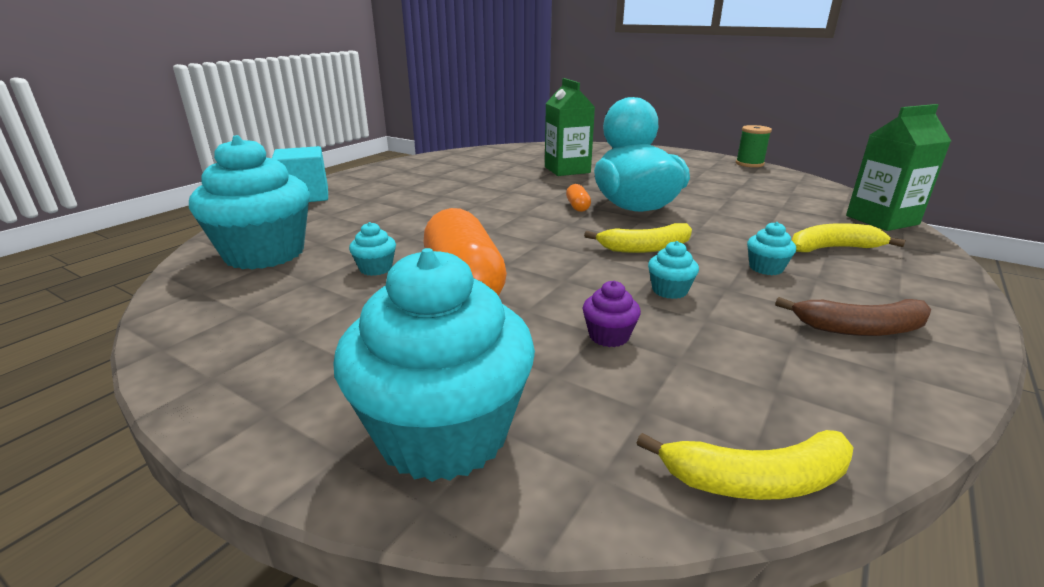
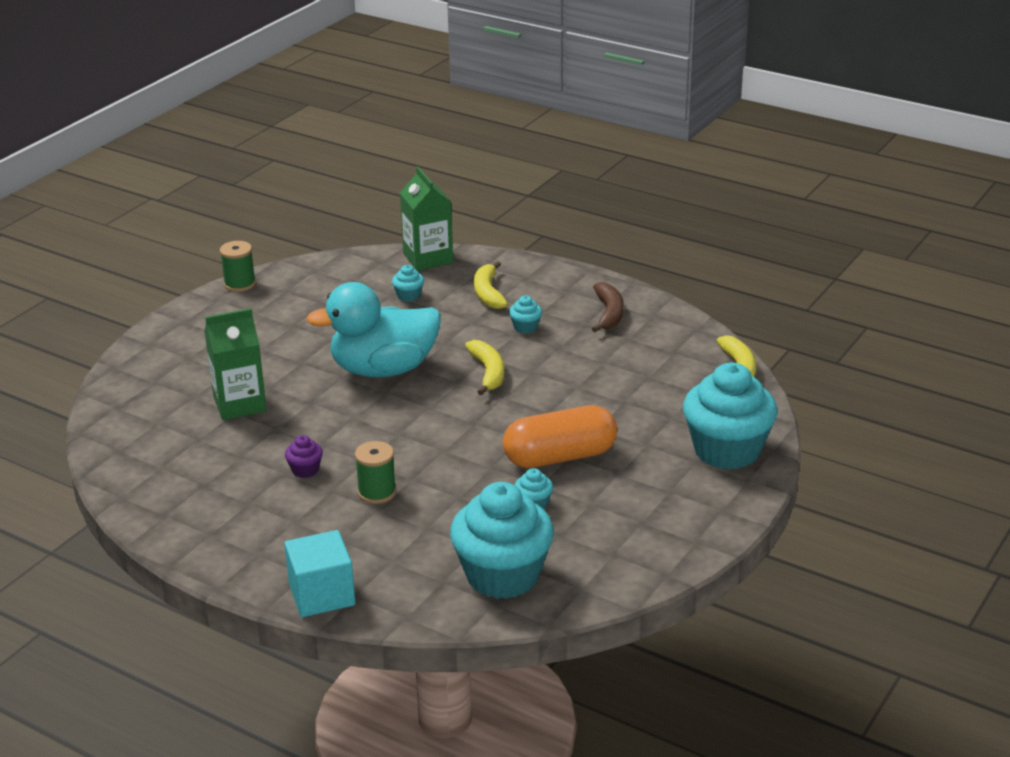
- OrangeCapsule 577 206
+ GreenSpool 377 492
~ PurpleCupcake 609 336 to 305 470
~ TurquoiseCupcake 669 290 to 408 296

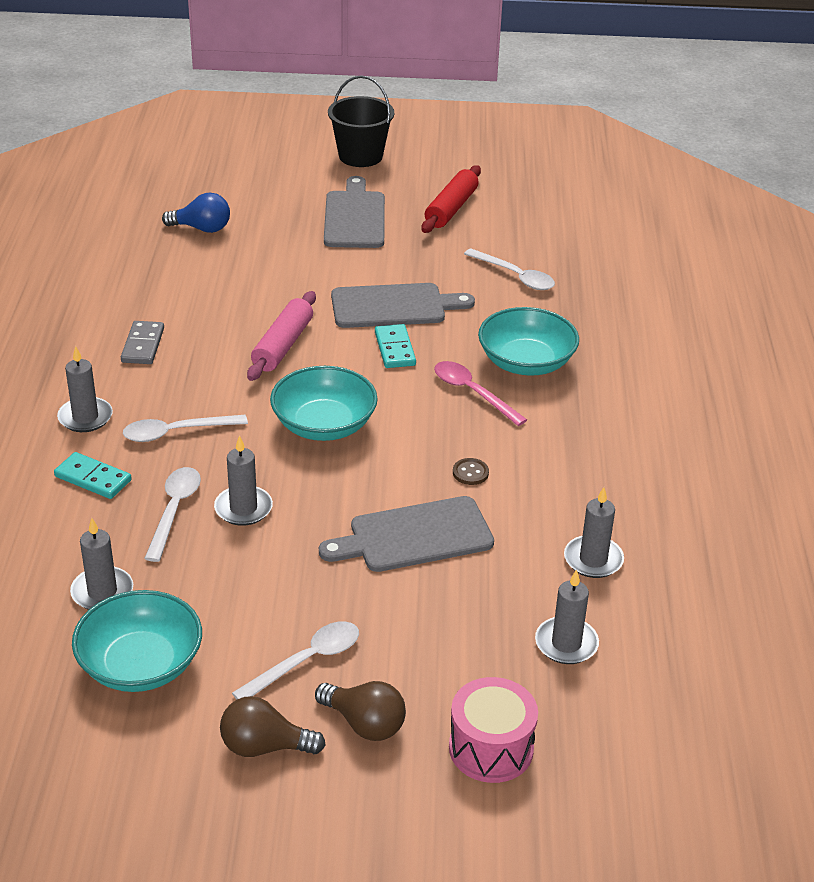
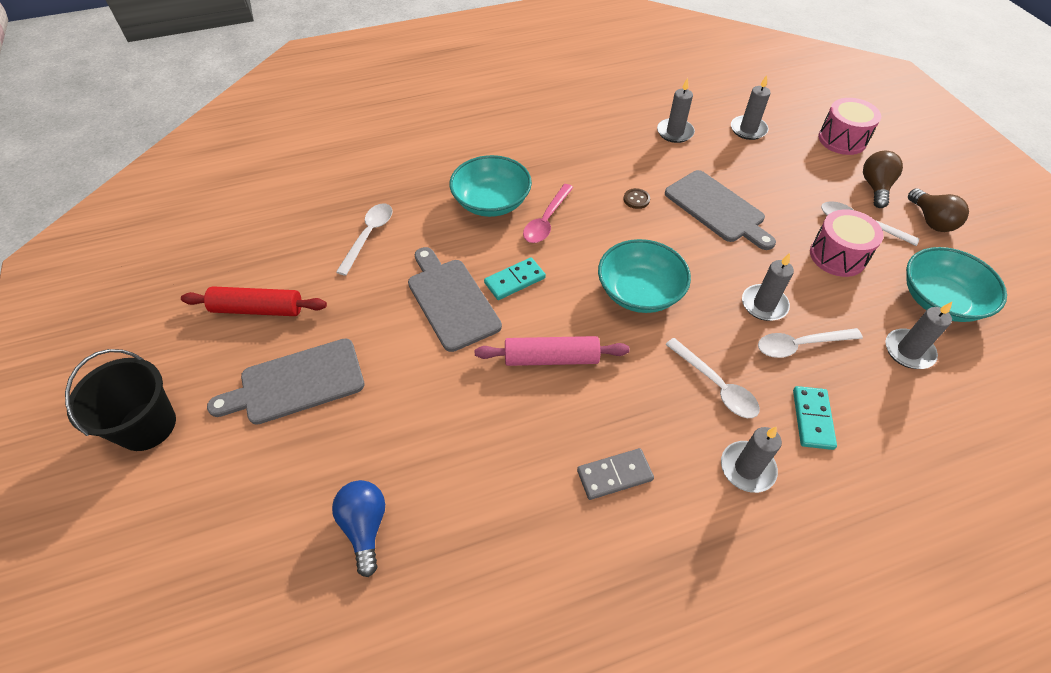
+ PinkDrum 837 256

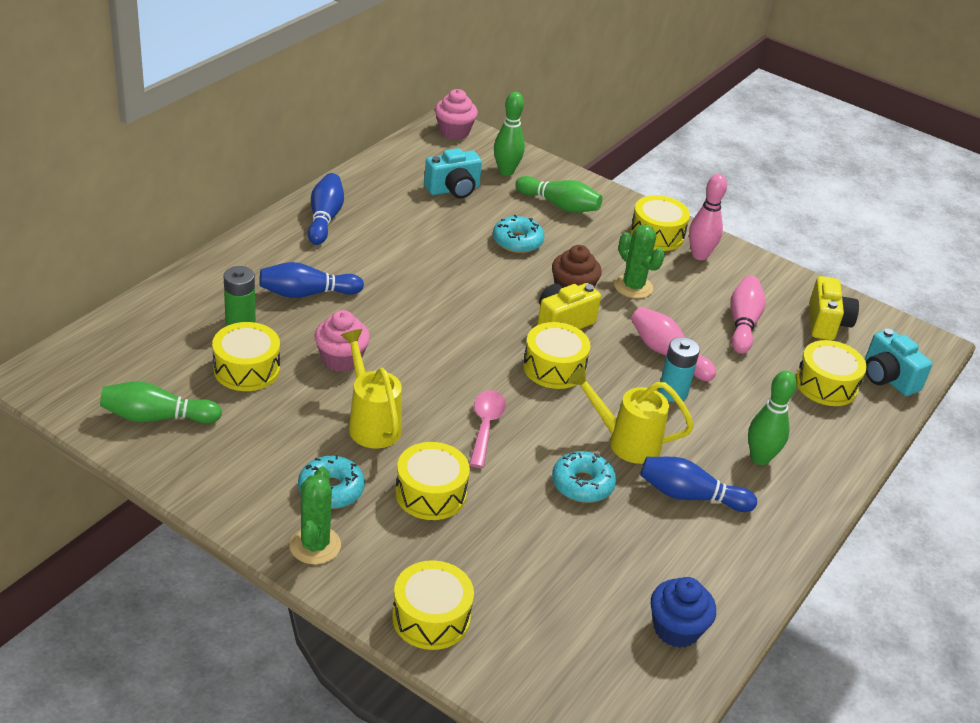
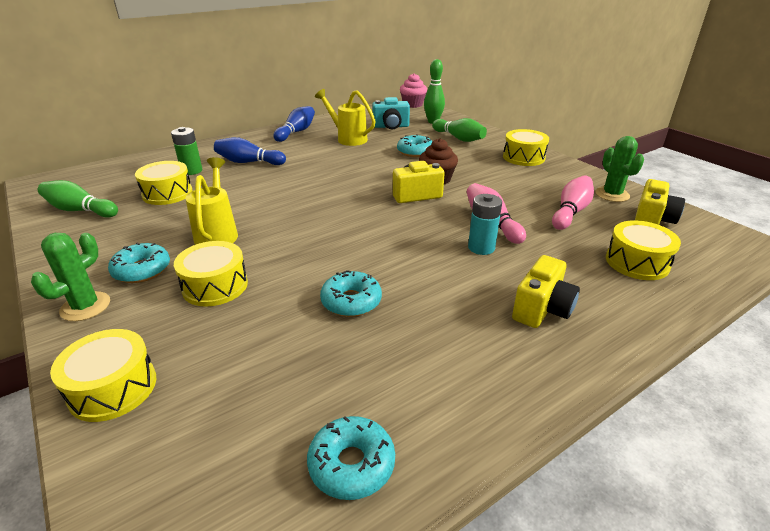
- PinkCupcake 341 359
- PinkSpoon 485 426
- YellowDrum 554 367
- BlueBowlingPin 690 496
- PinkBowlingPin 699 255
- TurquoiseCamera 887 378
~ YellowWateringCan 625 442 to 348 138
~ GreenCactus 633 287 to 612 194
~ BlueCupcake 676 629 to TurquoiseDonut 351 464
~ GreenBowlingPin 760 458 to YellowCamera 542 309

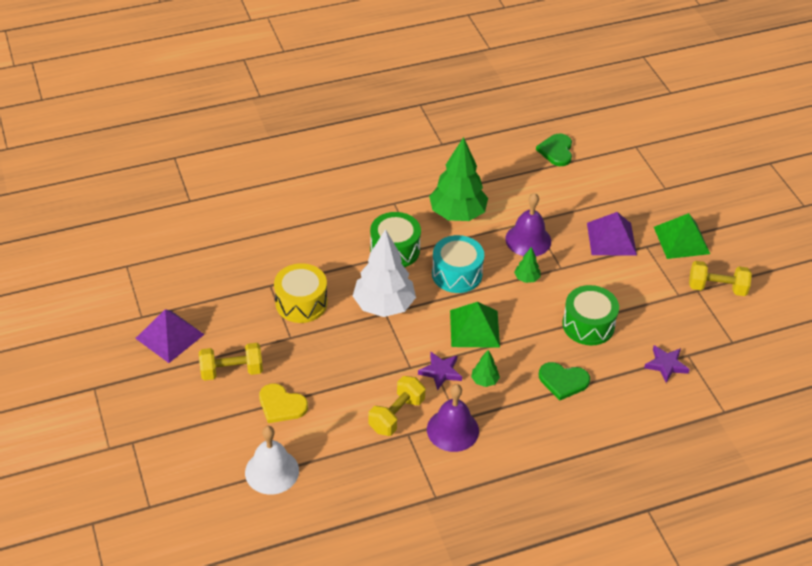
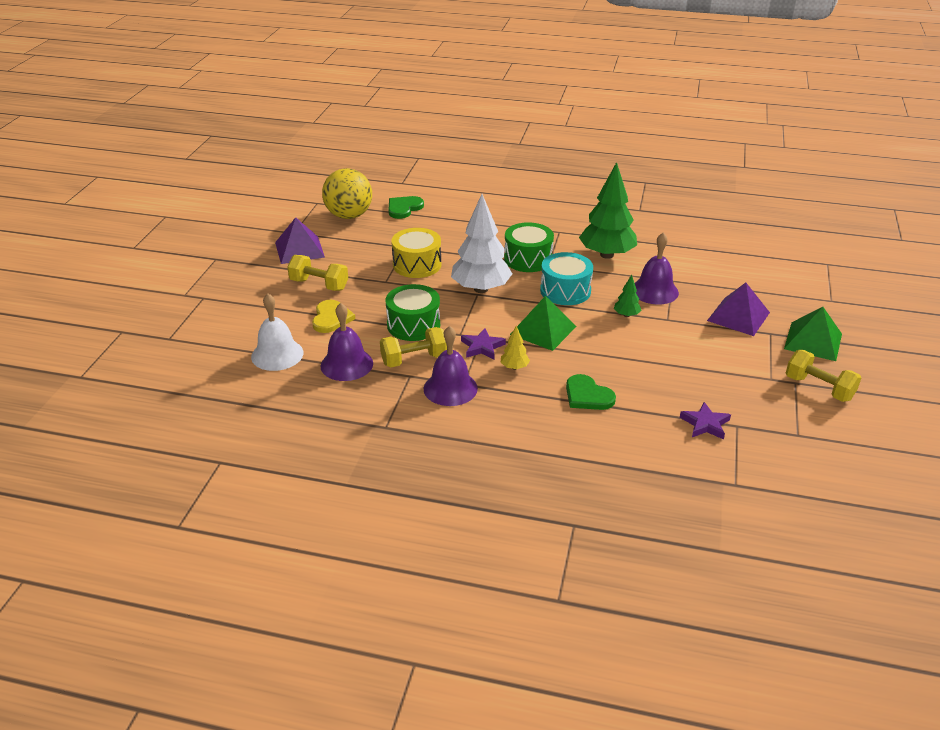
+ PurpleBell 346 364
+ YellowBall 349 216
~ GreenHeart 556 151 to 404 208
~ GreenDrum 588 325 to 413 325
~ GreenTree 484 381 to YellowTree 514 367
~ YellowHeart 281 405 = 331 318 150 degrees counterclockwise

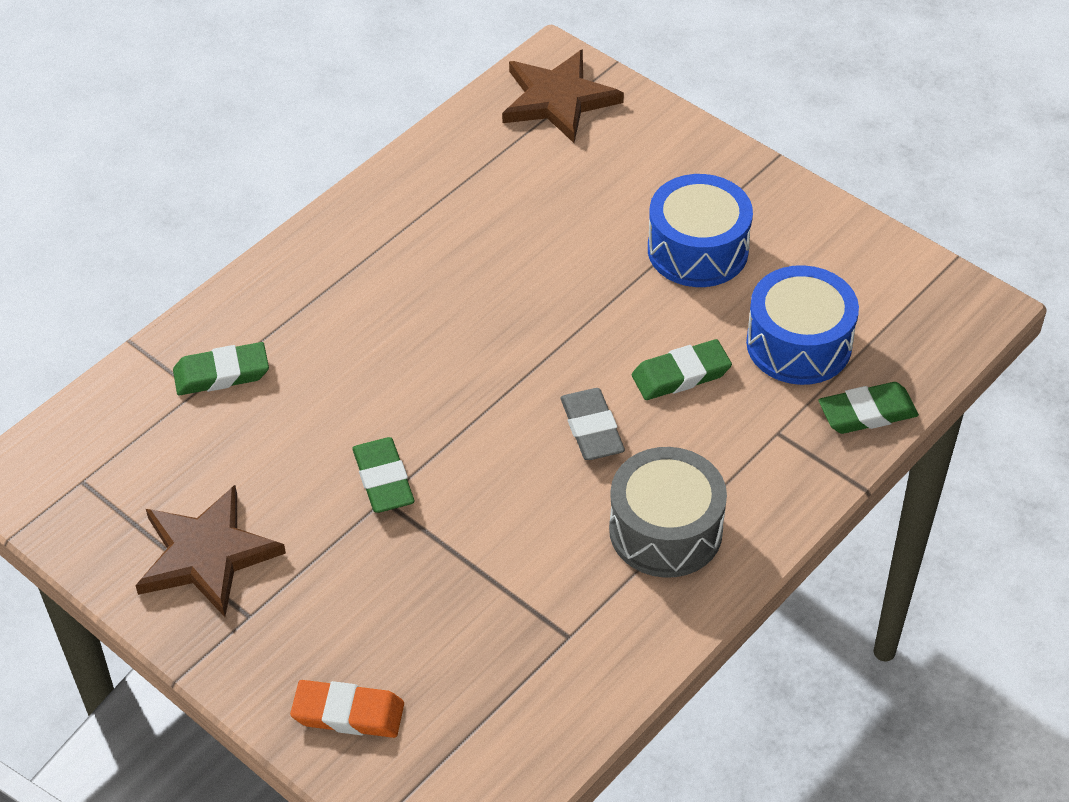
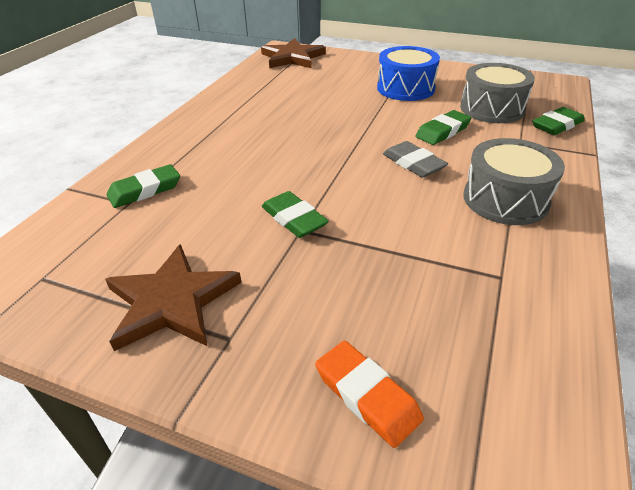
~ BlueDrum 799 344 to GreyDrum 492 109
~ OrangeEraser 348 713 = 366 395 60 degrees clockwise

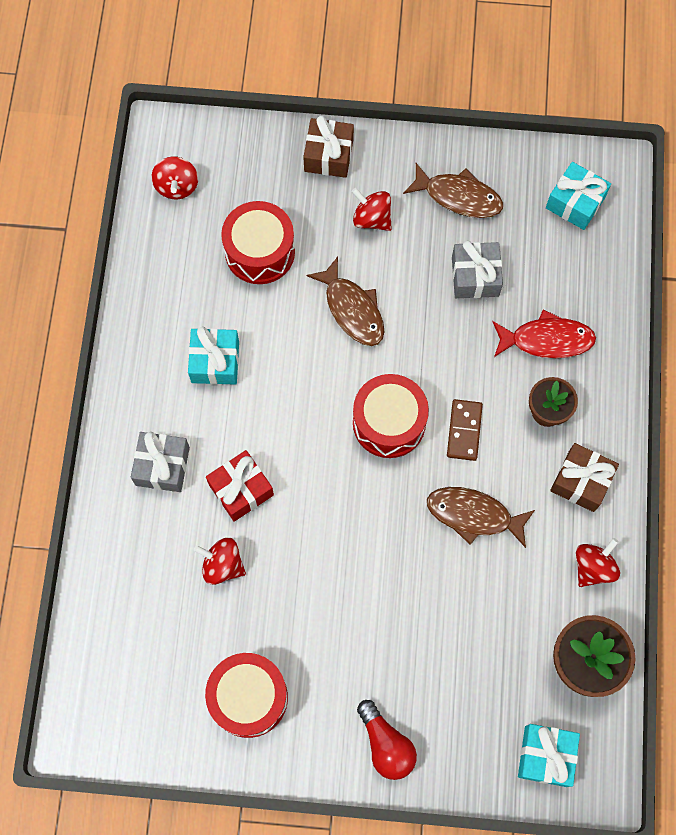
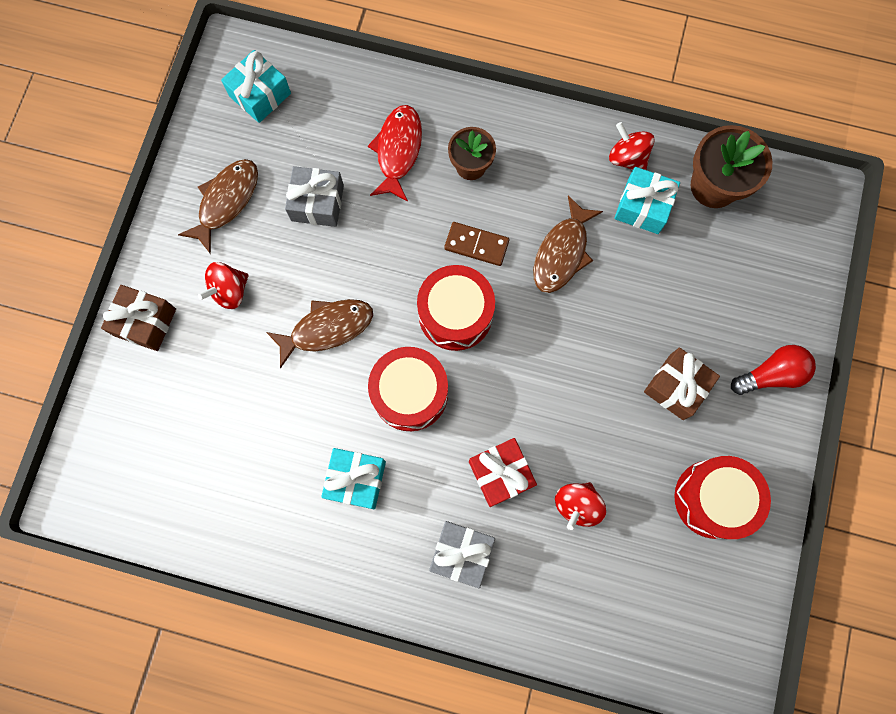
- RedSpinningTop 177 186
~ RedDrum 260 252 to 410 393
~ TurquoiseGift 545 756 to 642 207
~ BrownGift 581 481 to 676 387

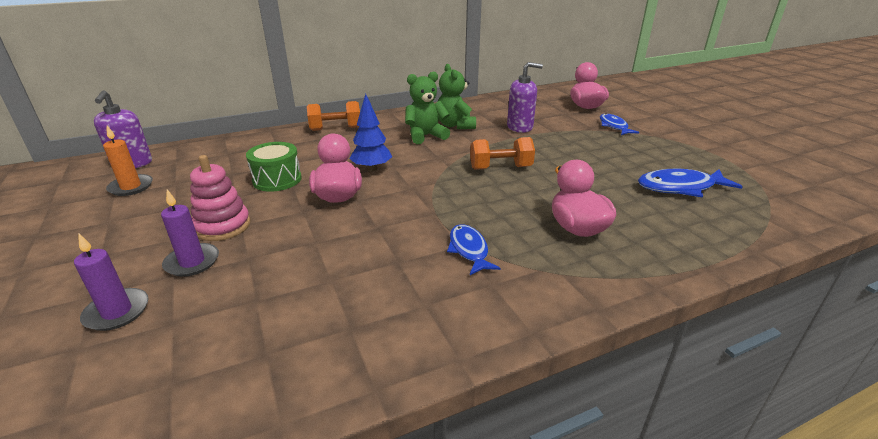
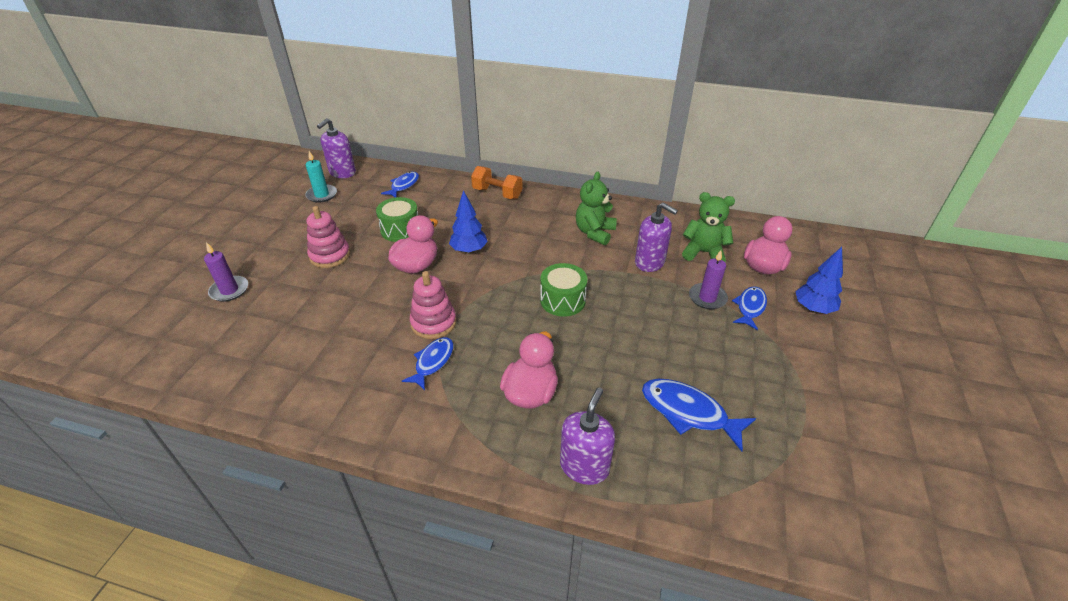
+ BlueFish 403 185
+ PinkStackingToy 433 323
+ PurpleSoapDispenser 584 466
+ BlueTree 813 309
~ PurpleCandle 192 262 to 707 298
~ GreenTeddyBear 425 136 to 703 252
~ OrangeDumbbell 500 168 to GreenDrum 562 300
~ OrangeCandle 131 187 to TurquoiseCandle 322 195

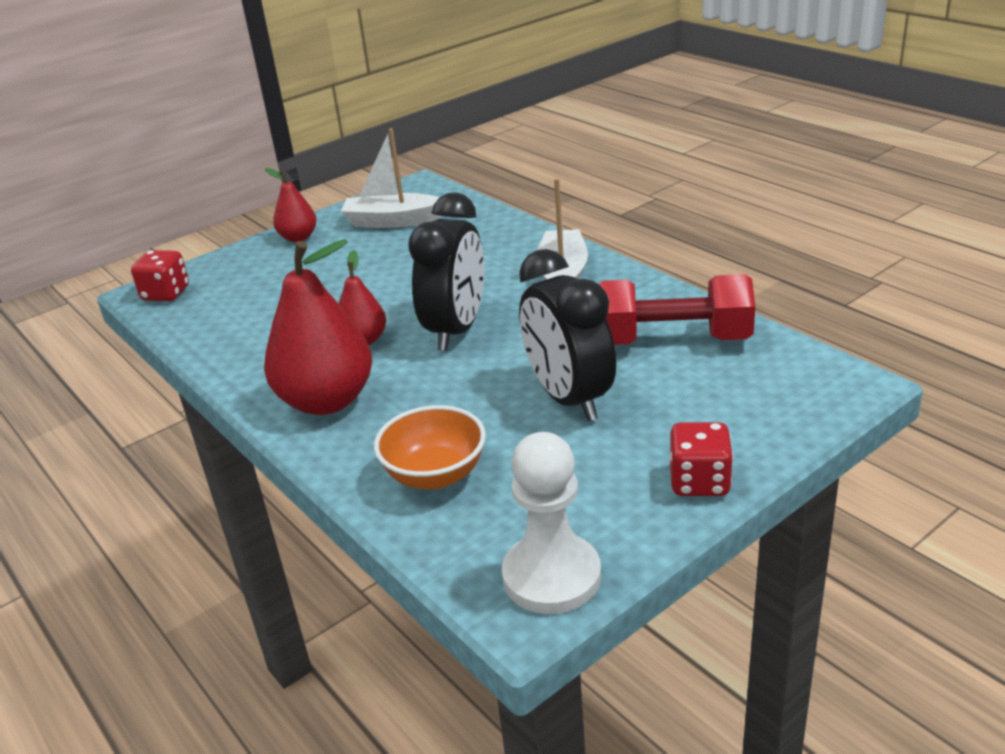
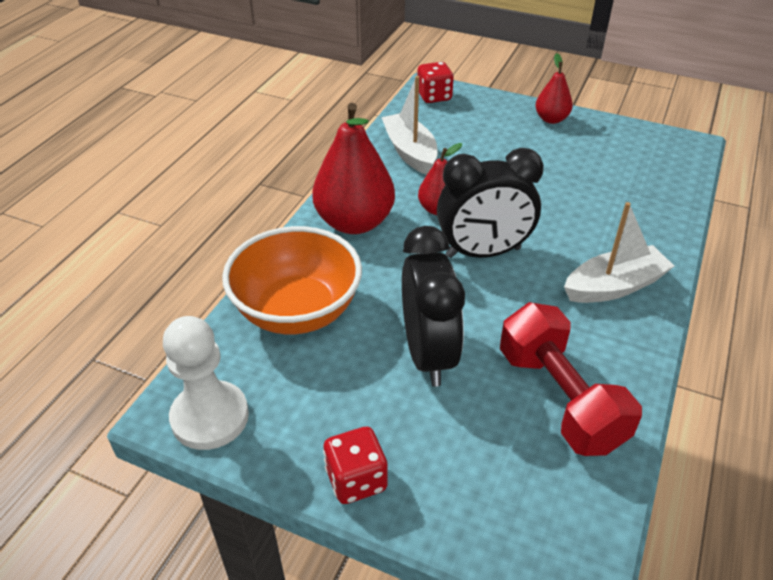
~ WhiteBoat 393 221 to 410 152
~ BlackClock 568 398 = 428 354 135 degrees clockwise
~ OrangeBowl 435 475 = 297 311 x1.54

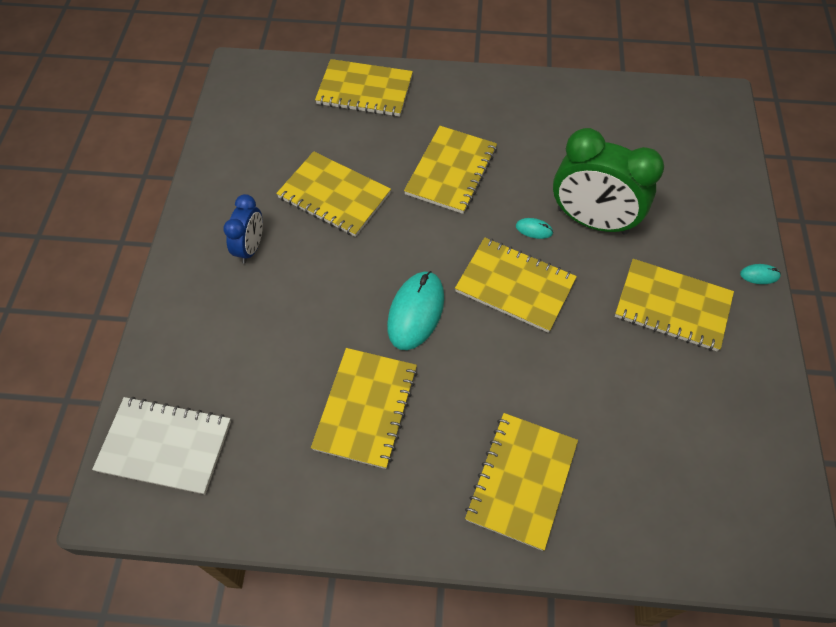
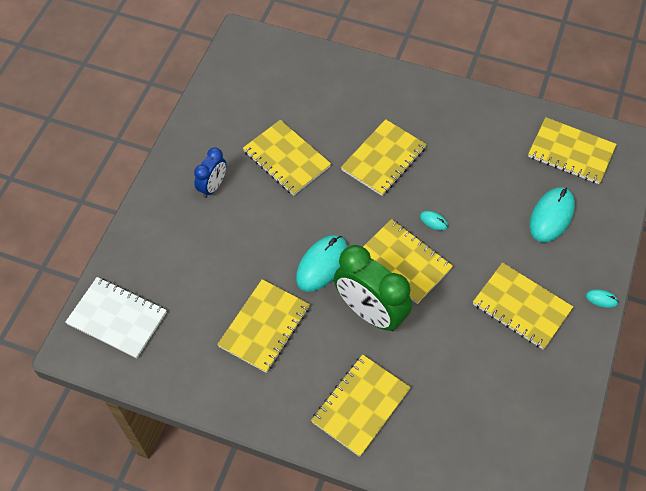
+ TurquoiseMouse 551 216
~ YellowNotebook 364 90 to 571 152
~ GreenClock 592 221 to 370 312

